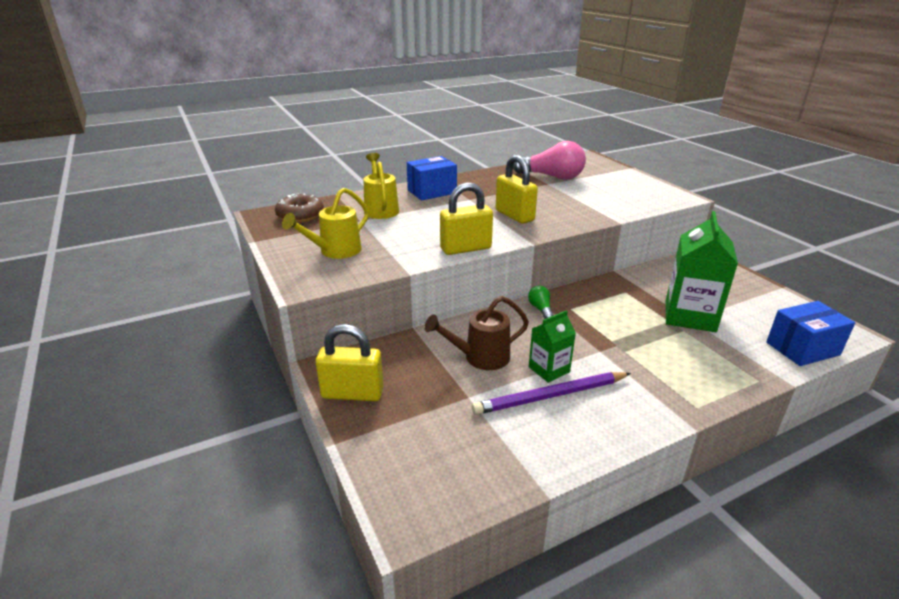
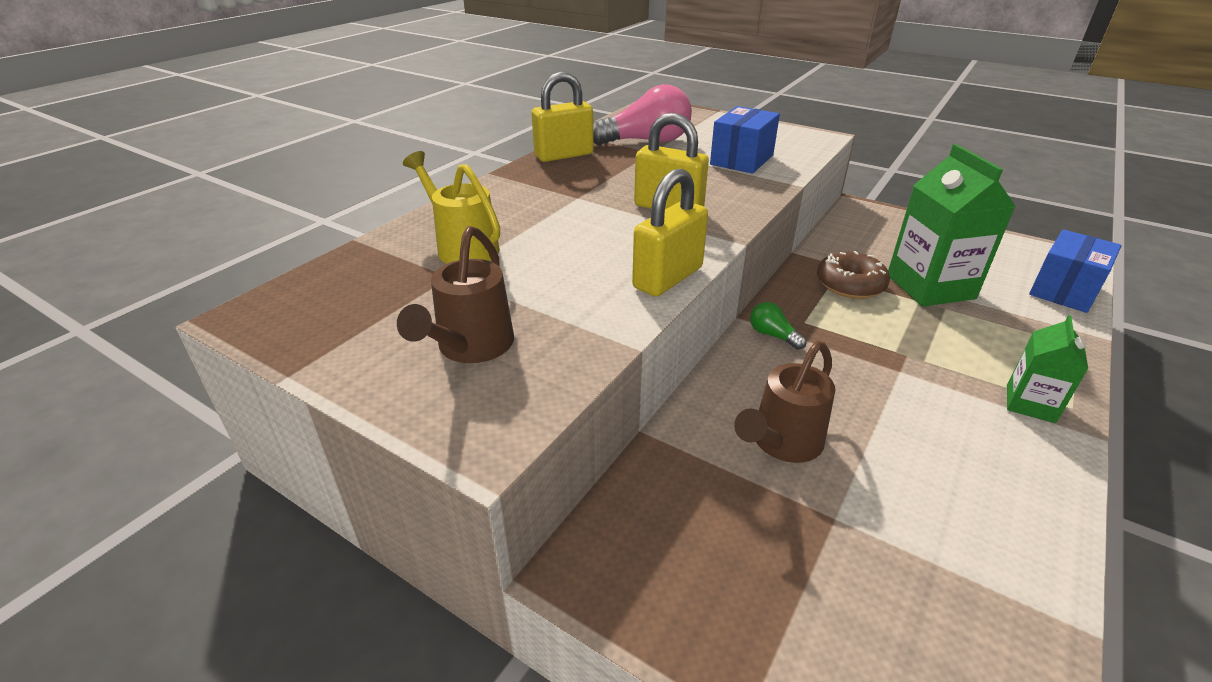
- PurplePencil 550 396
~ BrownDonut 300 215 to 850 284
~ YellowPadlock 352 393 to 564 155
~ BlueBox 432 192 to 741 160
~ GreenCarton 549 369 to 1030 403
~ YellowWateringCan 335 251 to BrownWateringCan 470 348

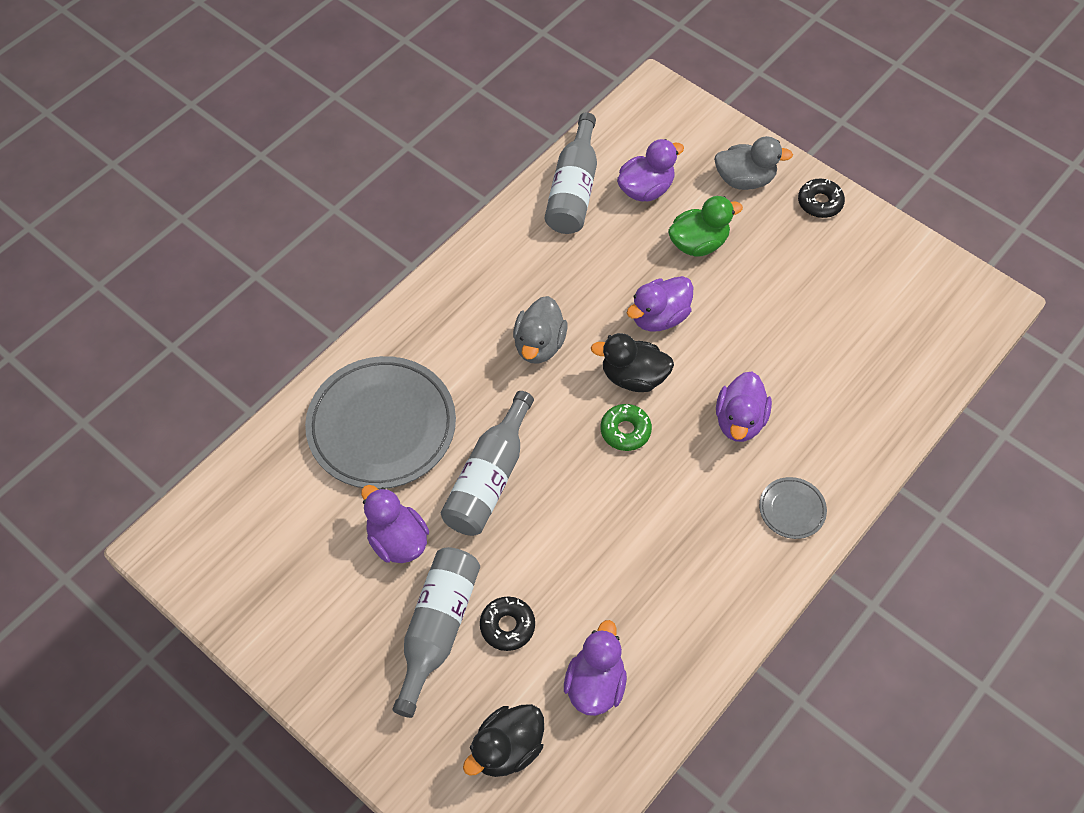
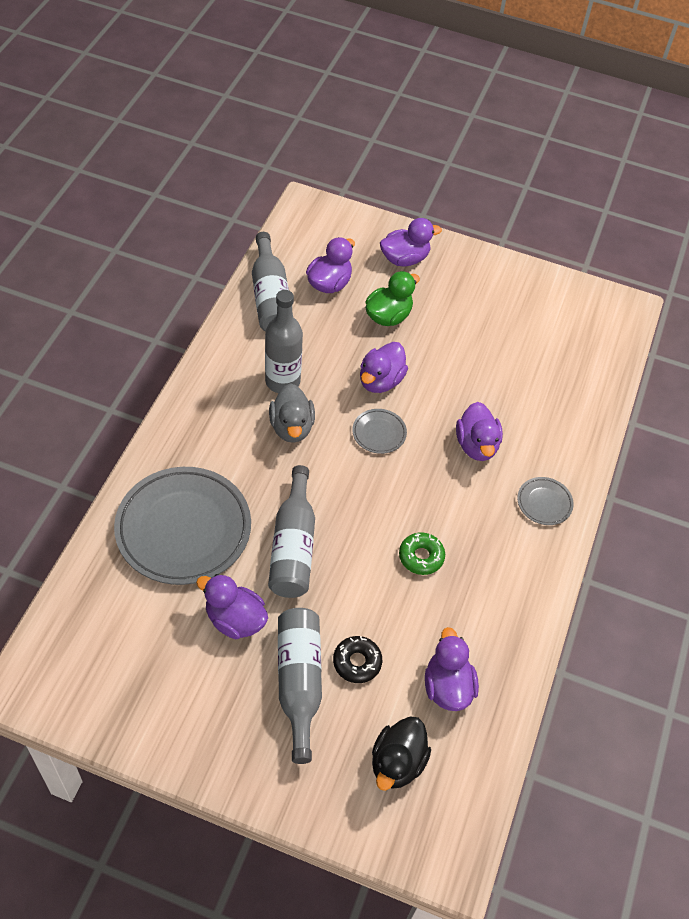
- BlackDonut 820 203
+ GreyBottle 282 381
~ GreenDonut 625 431 to 421 557
~ BlackDuck 633 377 to GreyPlate 379 433
~ GreyDuck 745 179 to PurpleDuck 404 259

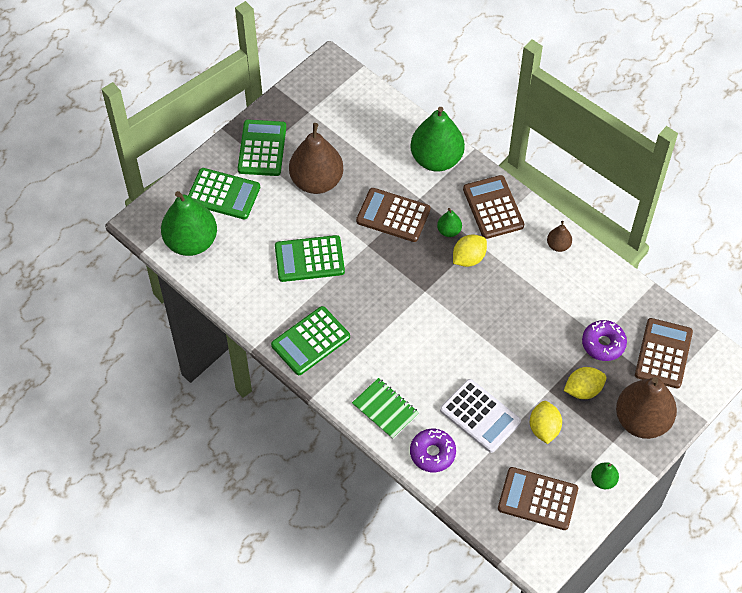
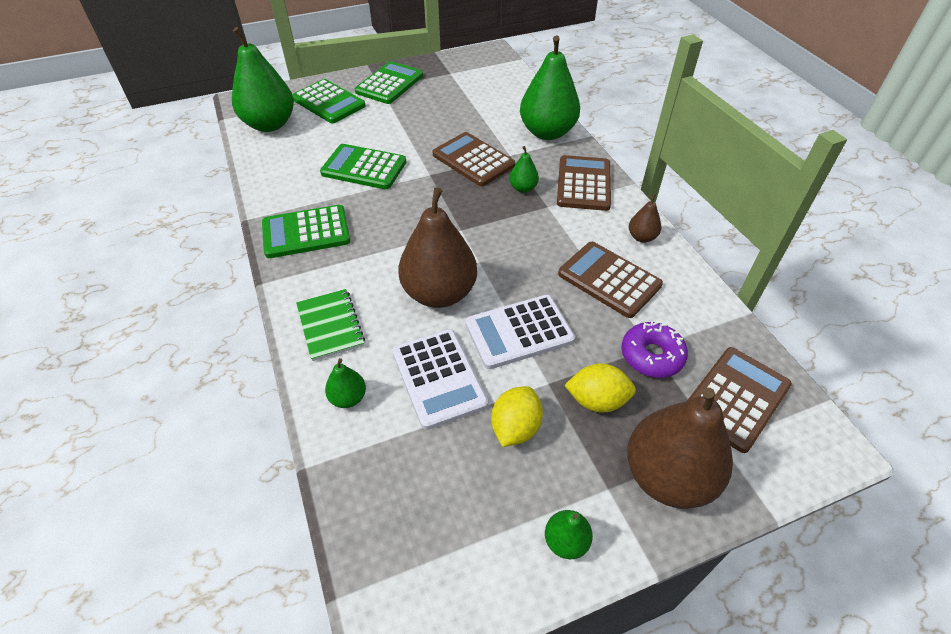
- YellowLemon 468 258
+ WhiteCalculator 519 332
~ BrownPear 316 181 to 439 293
~ BrownCalculator 537 499 to 609 280
~ PurpleDonut 432 453 to GreenPear 348 398

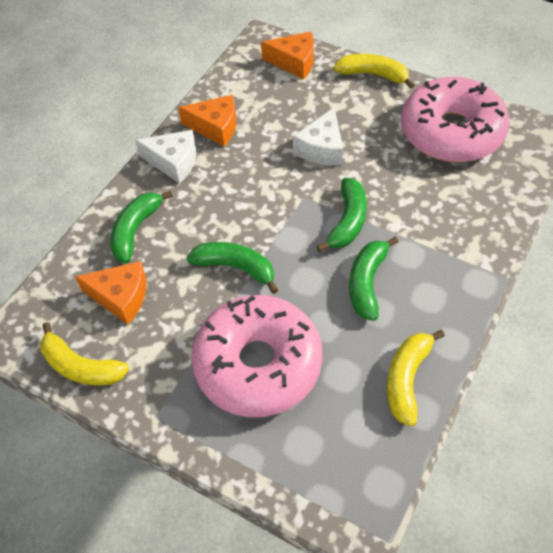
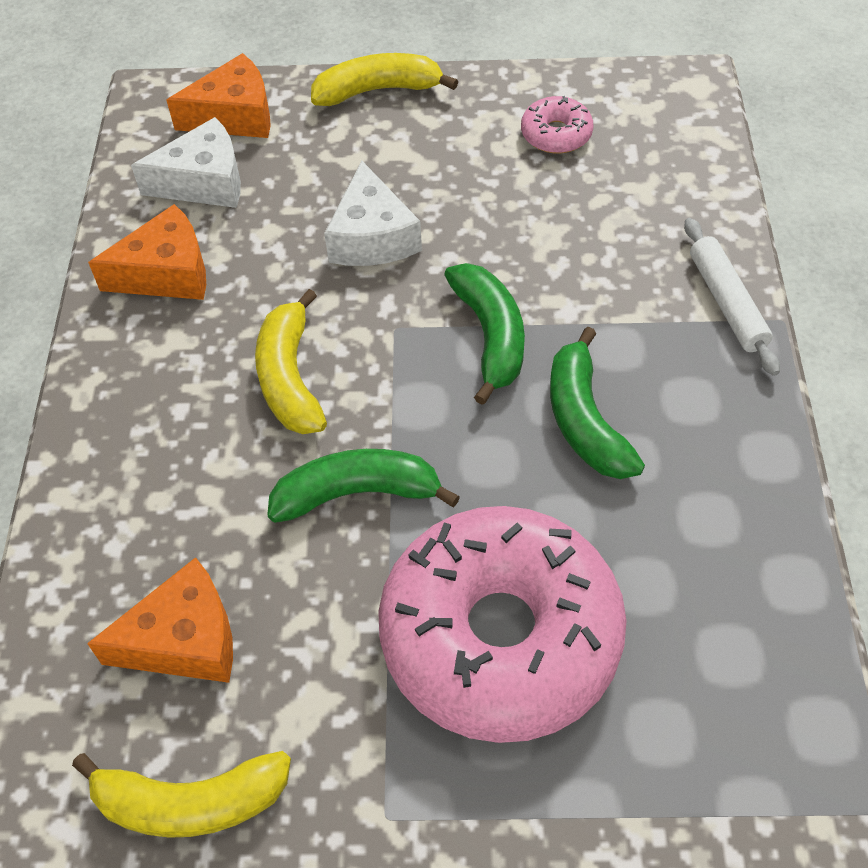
- GreenBanana 135 230
+ WhiteRollingPin 727 302
~ WhiteCheese 174 162 to 204 182
~ YellowBanana 407 379 to 290 378
~ PinkDonut 451 132 = 556 134 x0.40

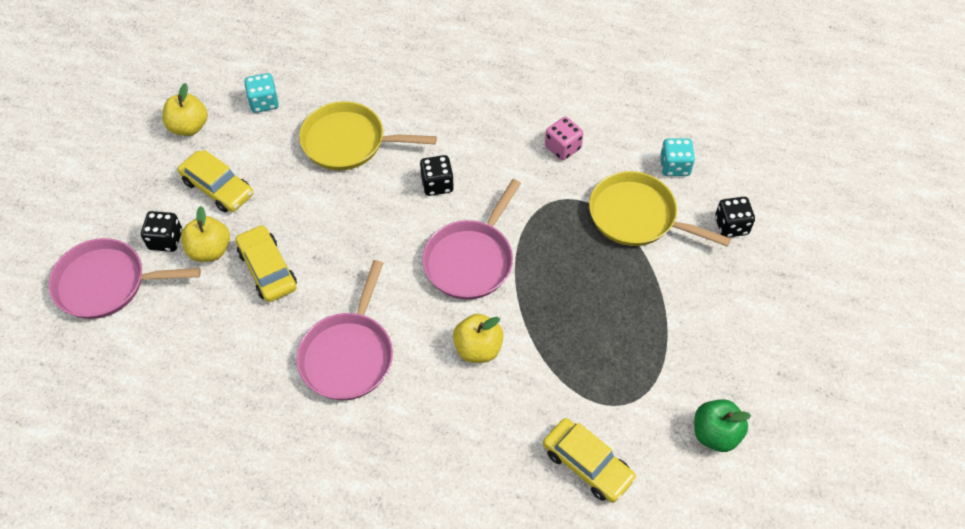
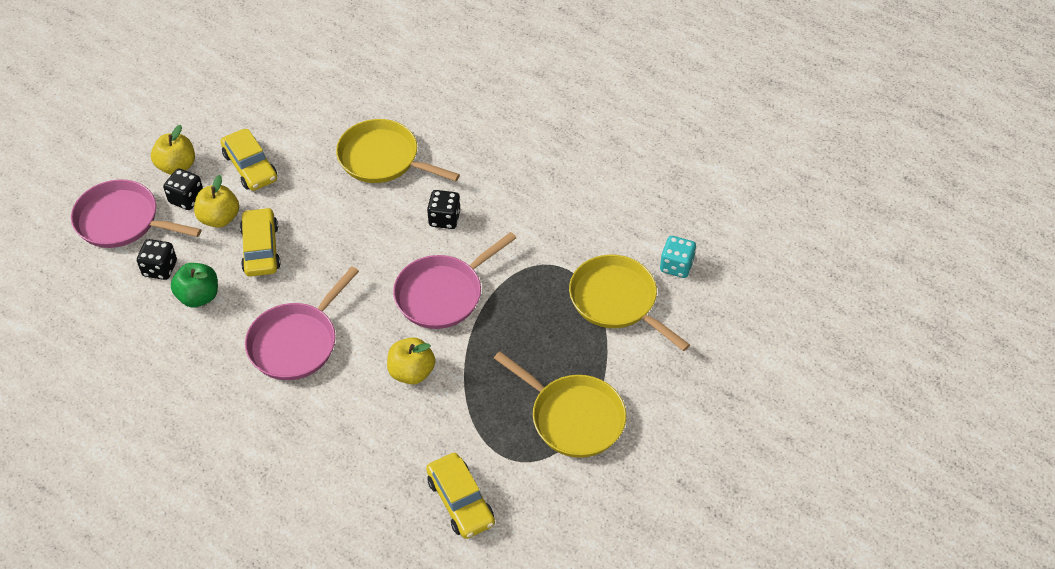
- TurquoiseDice 264 102
- PinkDice 563 147
+ YellowPan 573 417
~ YellowApple 189 127 to 177 166
~ GreenApple 715 434 to 199 296
~ BlackDice 731 226 to 160 268

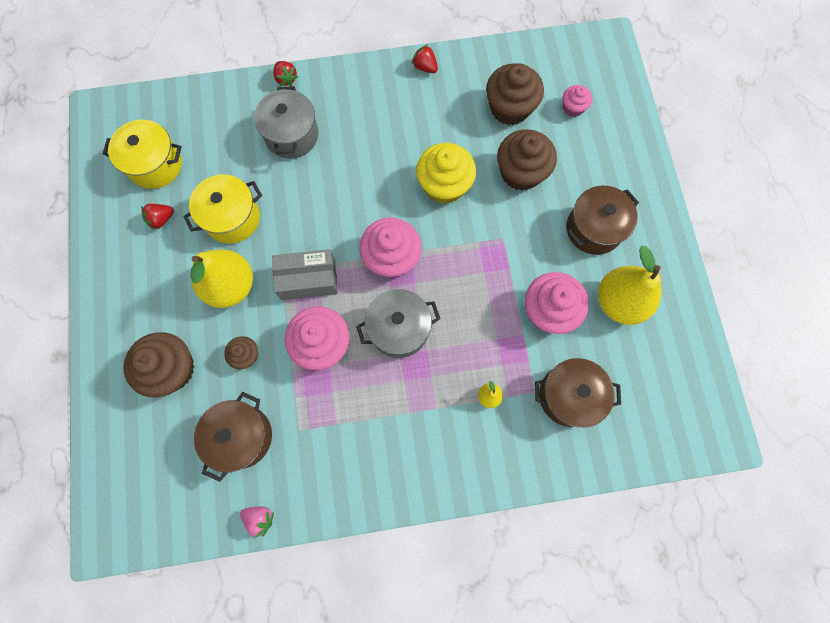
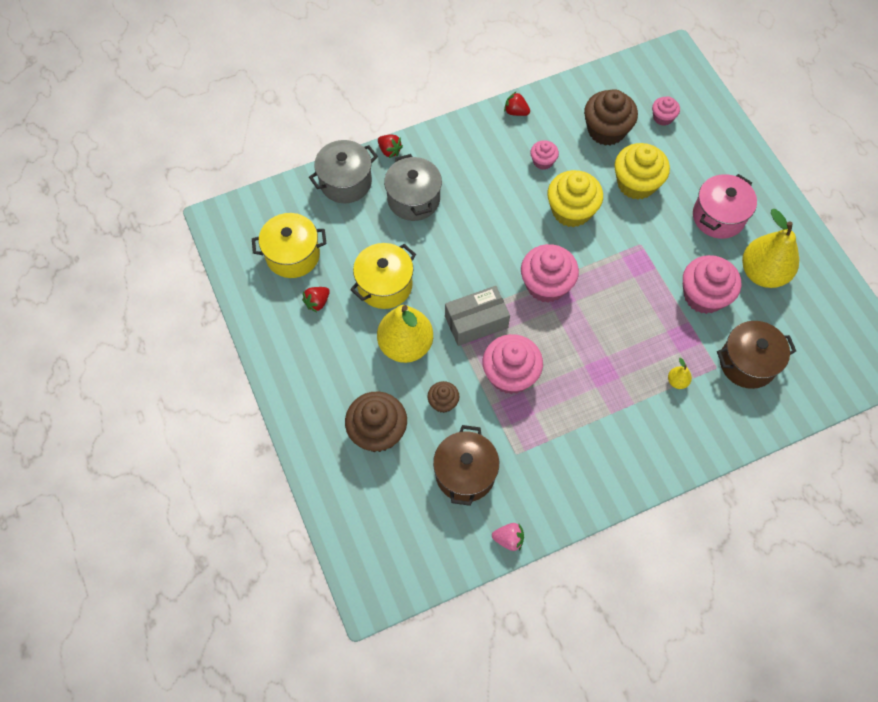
+ PinkCupcake 543 161
~ GreyPot 399 329 to 345 182
~ BrownCupcake 521 172 to YellowCupcake 636 183
~ BrownPot 593 229 to PinkPot 718 217

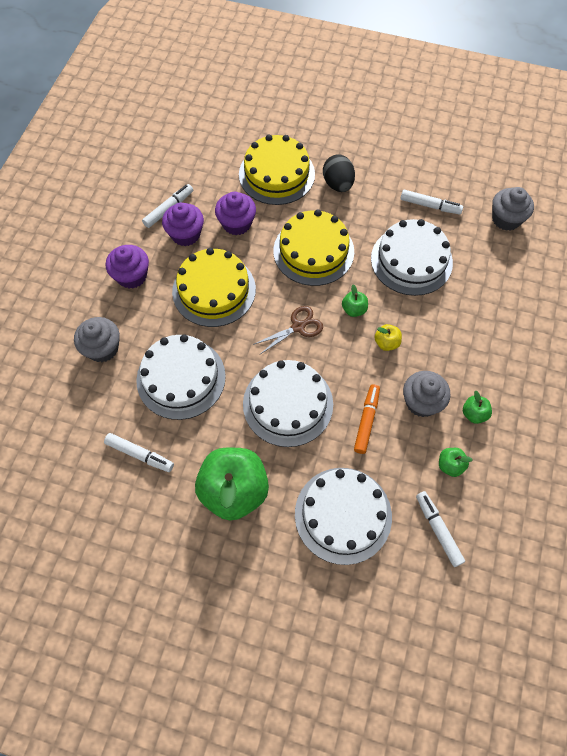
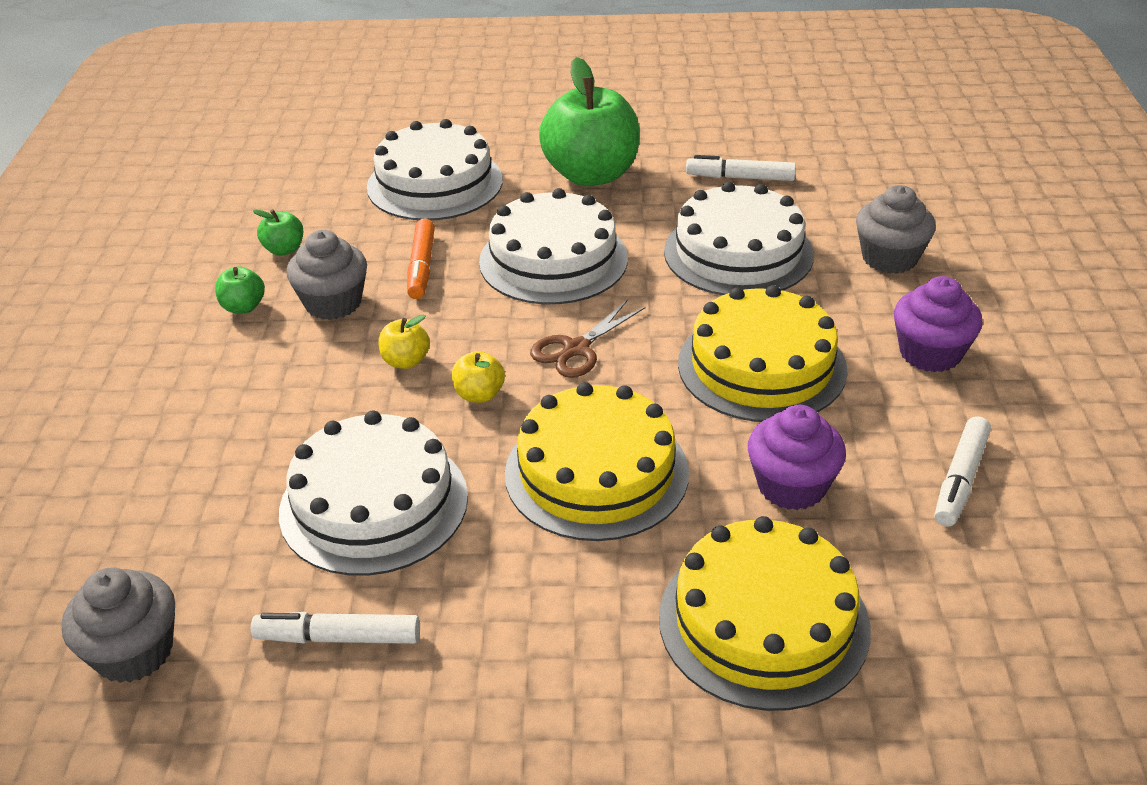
- PurpleCupcake 185 234
- BlackEgg 338 184
- WhiteMarker 438 530
~ GreenApple 354 309 to YellowApple 479 394

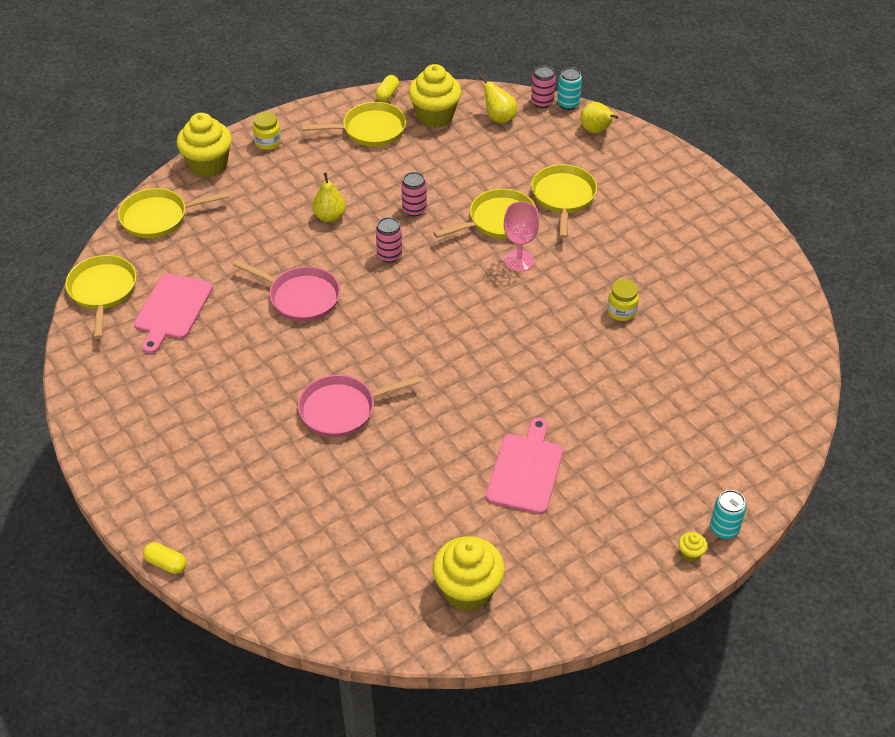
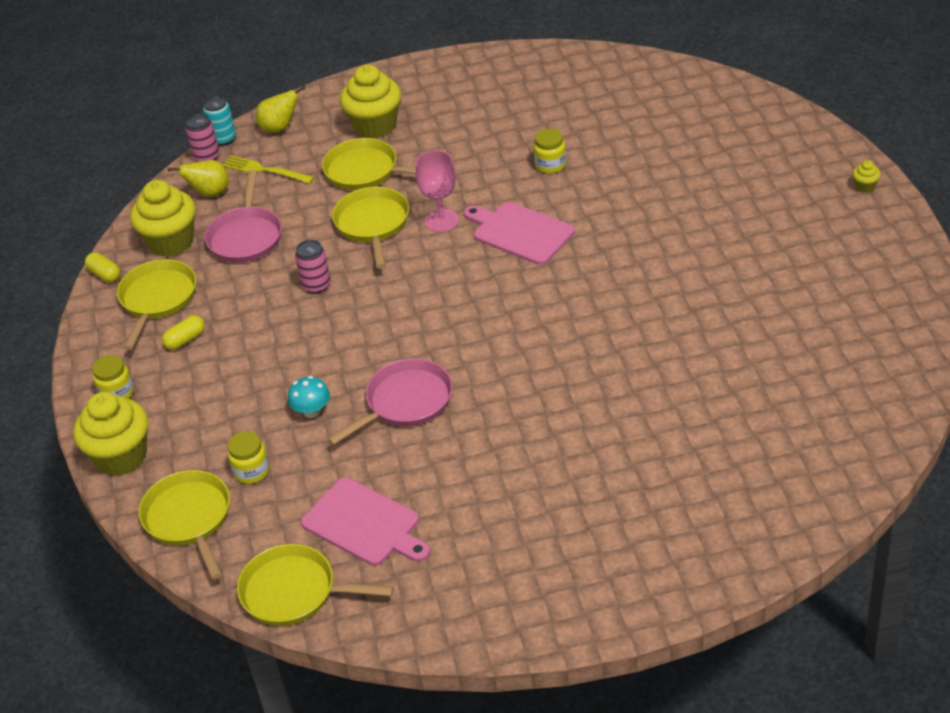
- YellowPear 330 217
- PinkCan 389 255
- TurquoiseCan 724 529
+ YellowFork 265 170
+ YellowJar 251 471
+ TurquoiseMushroom 312 411
~ YellowCapsule 166 563 to 185 340
~ PinkPan 342 409 to 246 237
~ YellowCupcake 468 590 to 375 126
~ PinkCuttingBoard 525 470 to 520 232
~ YellowPan 158 217 = 189 519 150 degrees clockwise

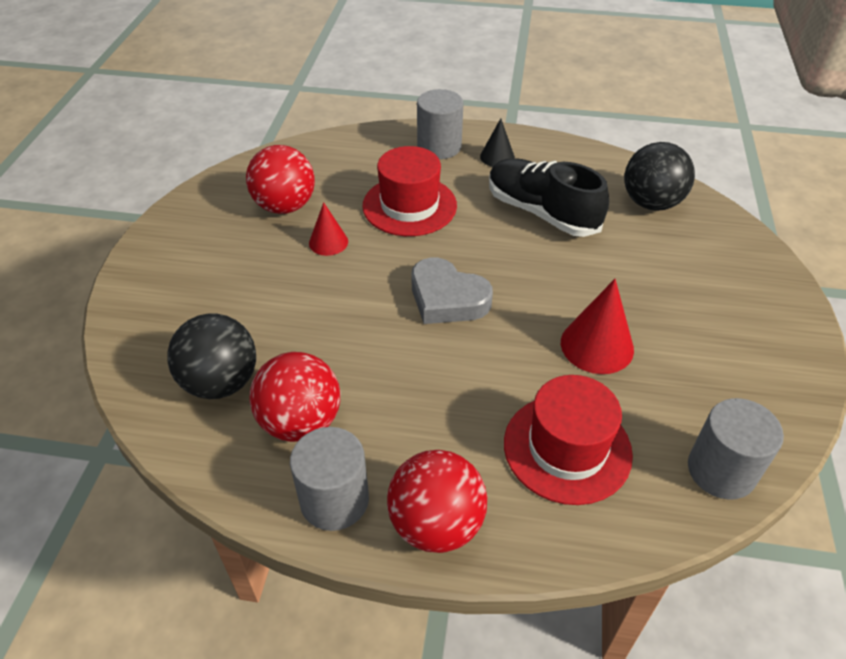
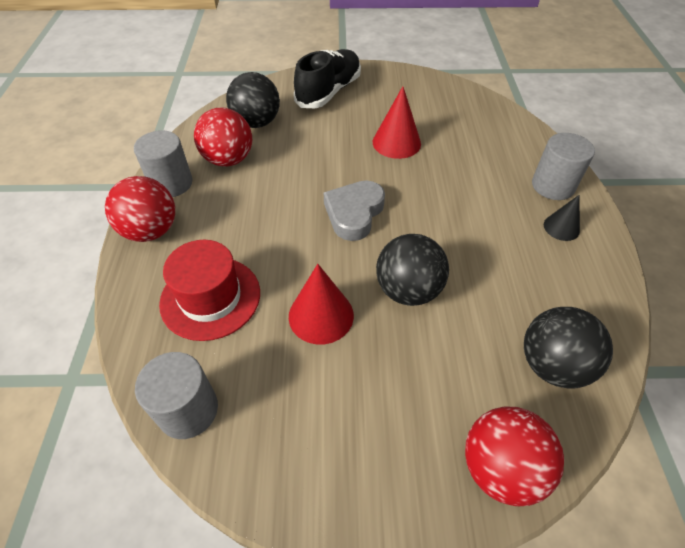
- RedHat 409 206
+ BlackBall 408 290
~ RedBall 285 206 to 500 468
~ BlackShoe 541 212 to 329 92
~ RedCone 328 242 = 396 142 x1.62

